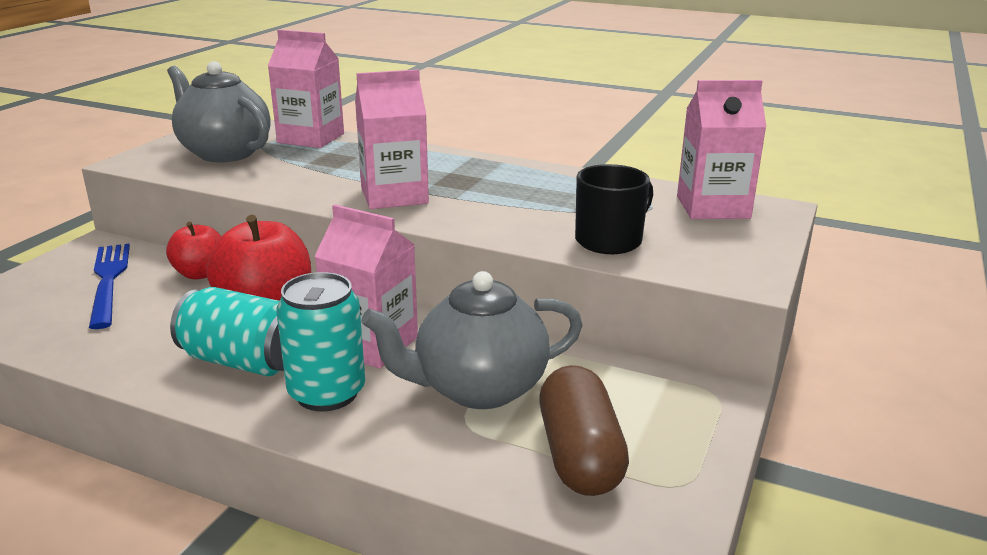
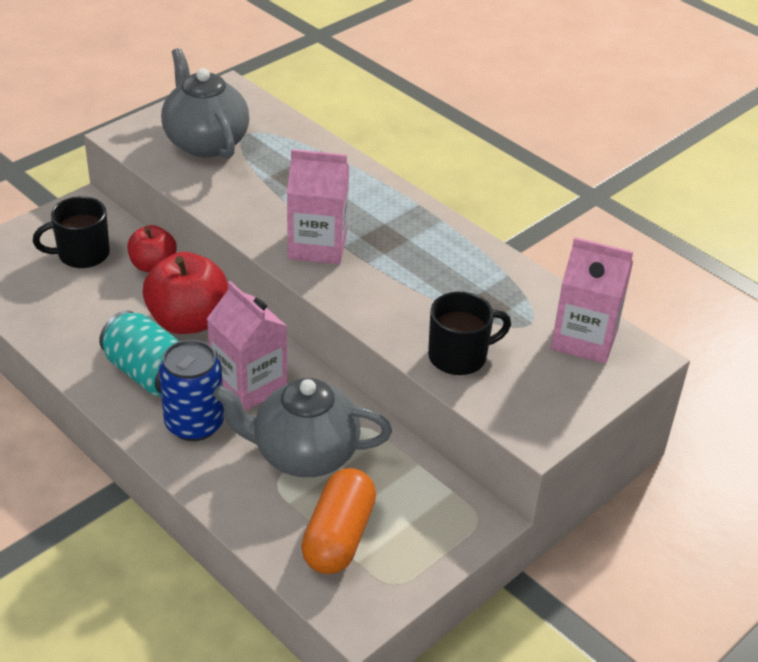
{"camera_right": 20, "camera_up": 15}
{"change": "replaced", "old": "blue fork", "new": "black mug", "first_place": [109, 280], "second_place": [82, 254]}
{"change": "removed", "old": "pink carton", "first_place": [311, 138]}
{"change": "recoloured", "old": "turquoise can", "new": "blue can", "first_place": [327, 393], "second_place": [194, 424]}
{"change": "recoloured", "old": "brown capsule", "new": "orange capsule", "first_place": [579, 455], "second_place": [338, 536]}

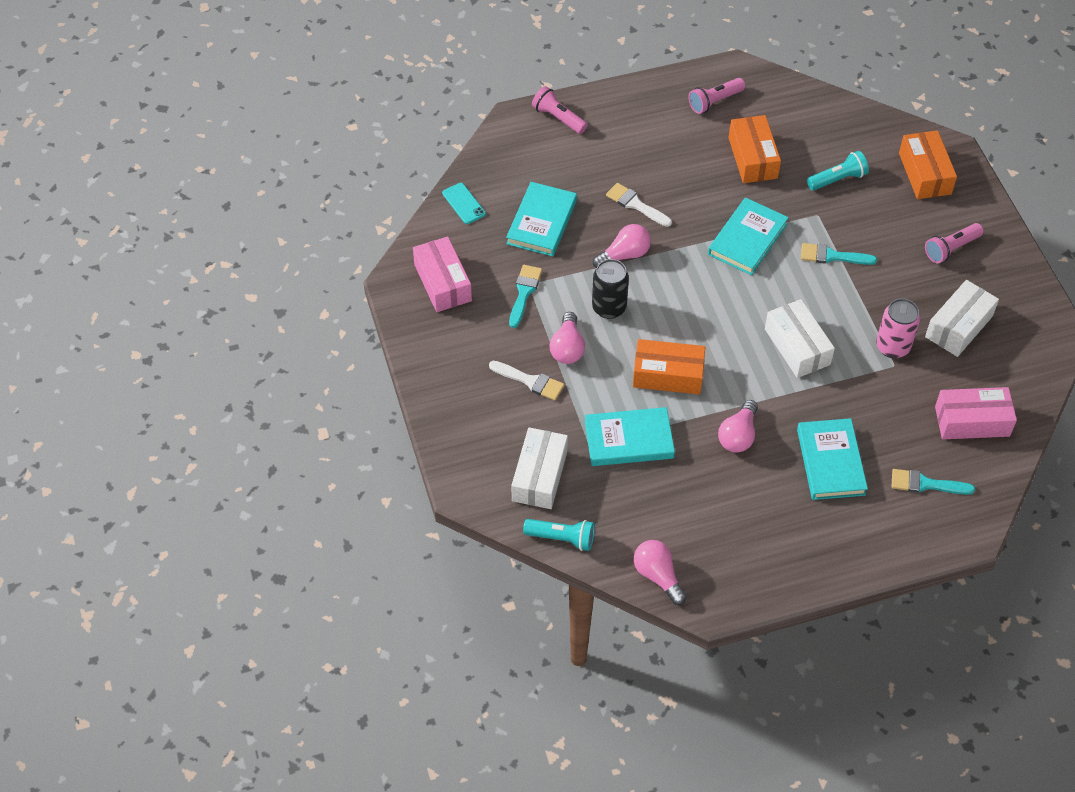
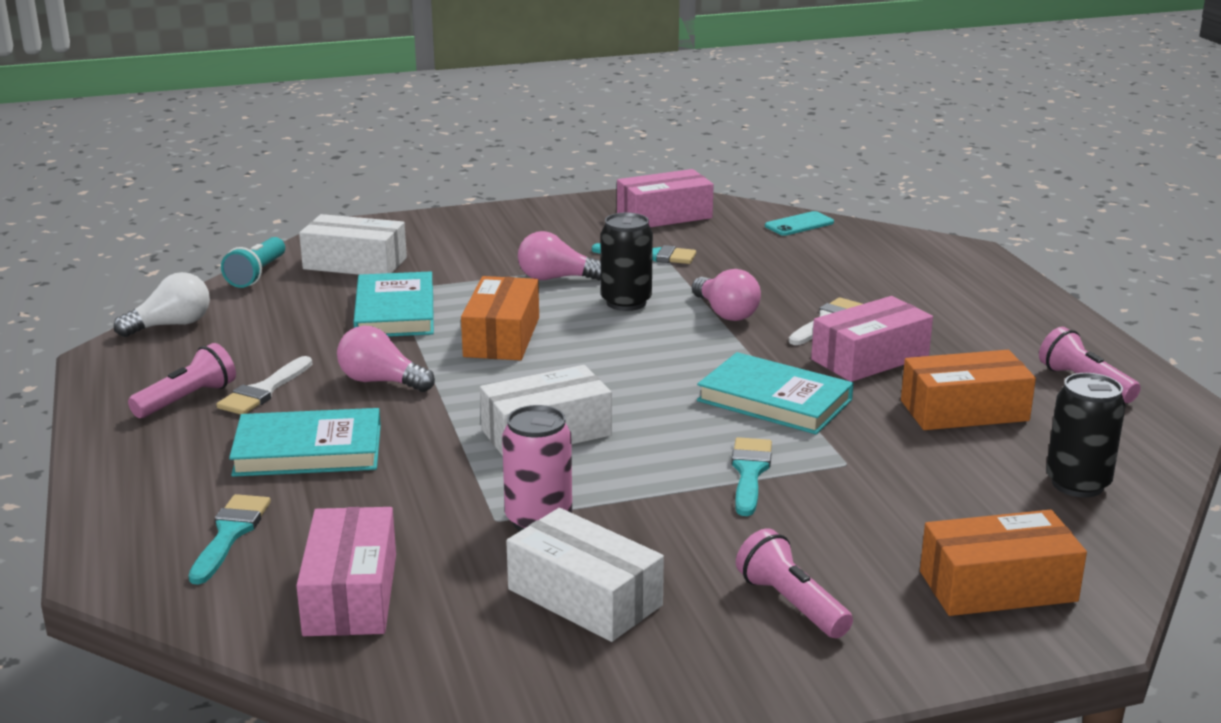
{"camera_right": 90, "camera_up": -30}
{"change": "moved", "old": "white brush", "first_place": [530, 381], "second_place": [264, 391]}
{"change": "removed", "old": "turquoise book", "first_place": [541, 222]}
{"change": "moved", "old": "pink flashlight", "first_place": [558, 118], "second_place": [187, 399]}
{"change": "recoloured", "old": "pink light bulb", "new": "white light bulb", "first_place": [658, 576], "second_place": [171, 325]}
{"change": "removed", "old": "turquoise flashlight", "first_place": [838, 179]}
{"change": "added", "new": "pink box", "second_place": [870, 358]}
{"change": "added", "new": "black can", "second_place": [1077, 484]}

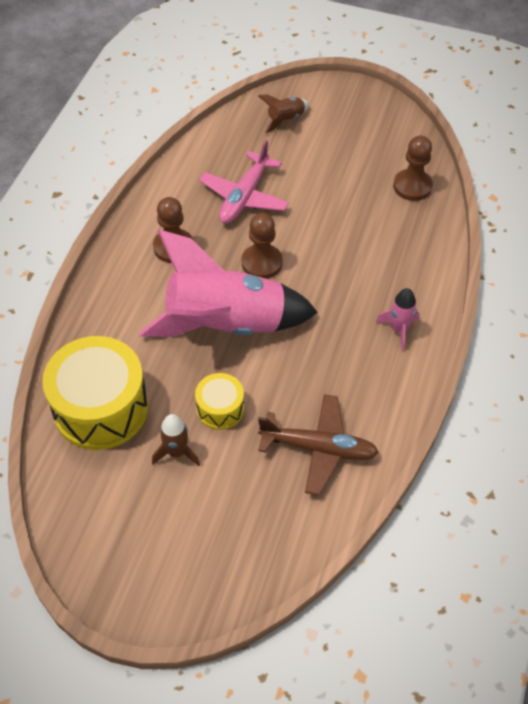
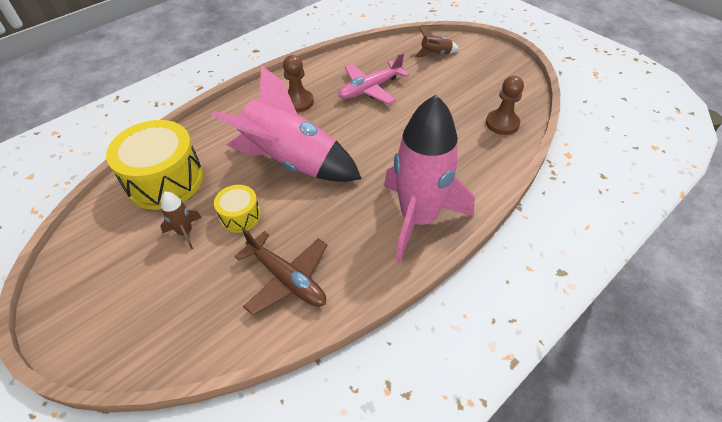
{"camera_right": 30, "camera_up": -5}
{"change": "removed", "old": "brown pawn", "first_place": [262, 263]}
{"change": "resized", "old": "pink rocket", "first_place": [399, 330], "second_place": [418, 218], "factor": 2.46}

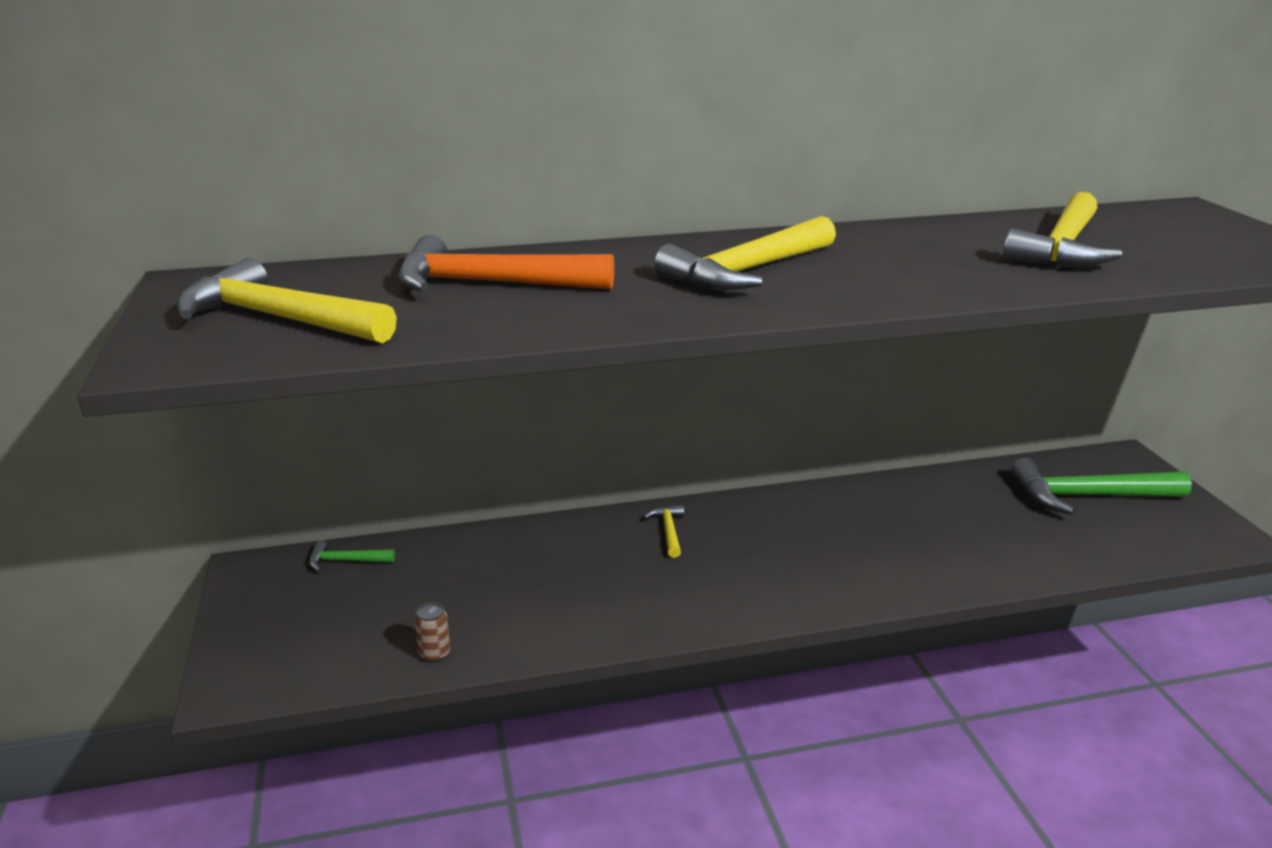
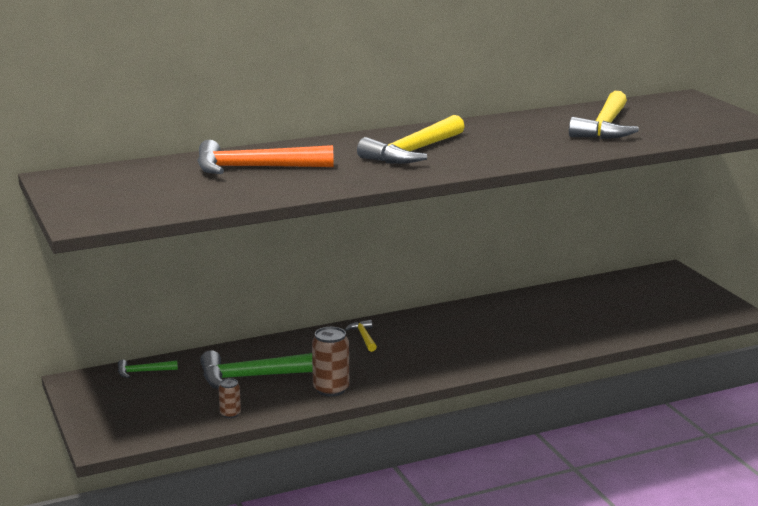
{"camera_right": -10, "camera_up": -5}
{"change": "removed", "old": "yellow hammer", "first_place": [279, 319]}
{"change": "moved", "old": "green hammer", "first_place": [1089, 497], "second_place": [257, 377]}
{"change": "added", "new": "brown can", "second_place": [331, 389]}

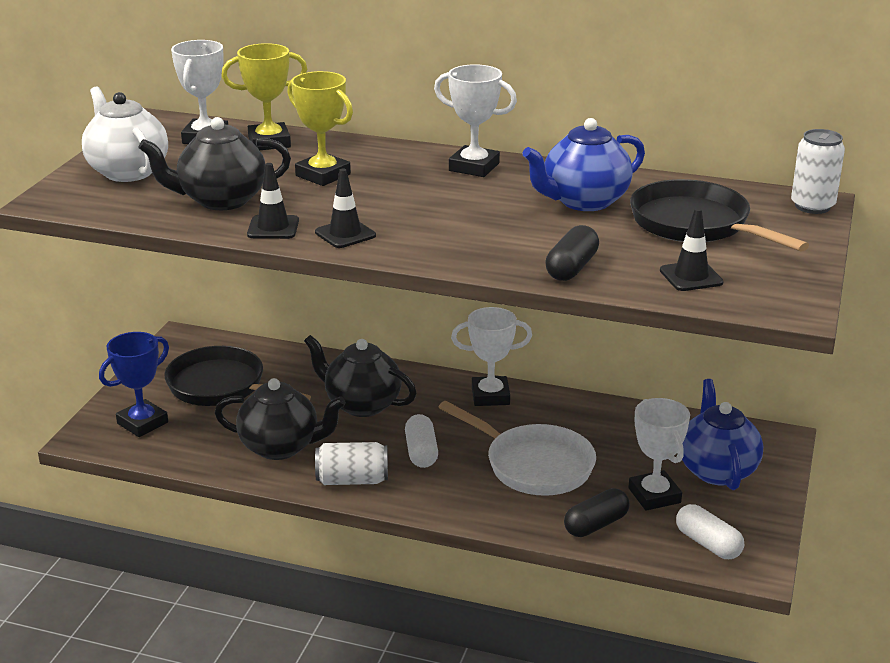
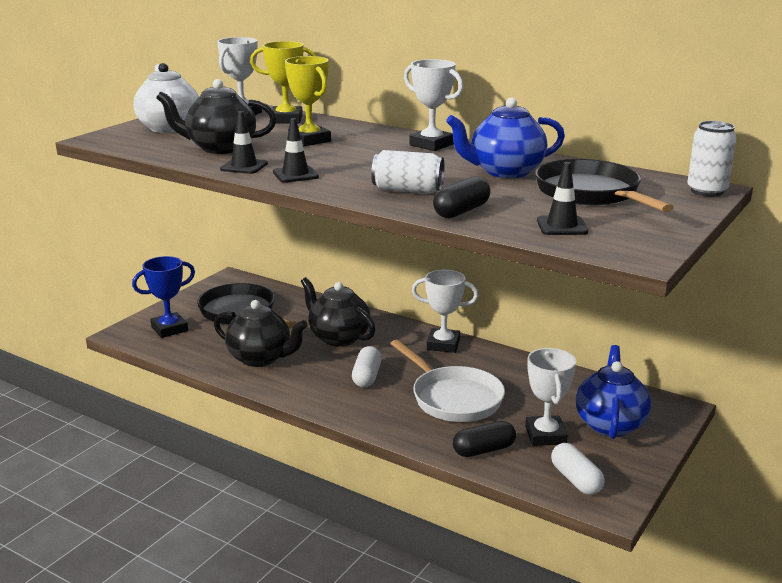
{"camera_right": 15, "camera_up": -5}
{"change": "moved", "old": "white can", "first_place": [352, 480], "second_place": [407, 190]}

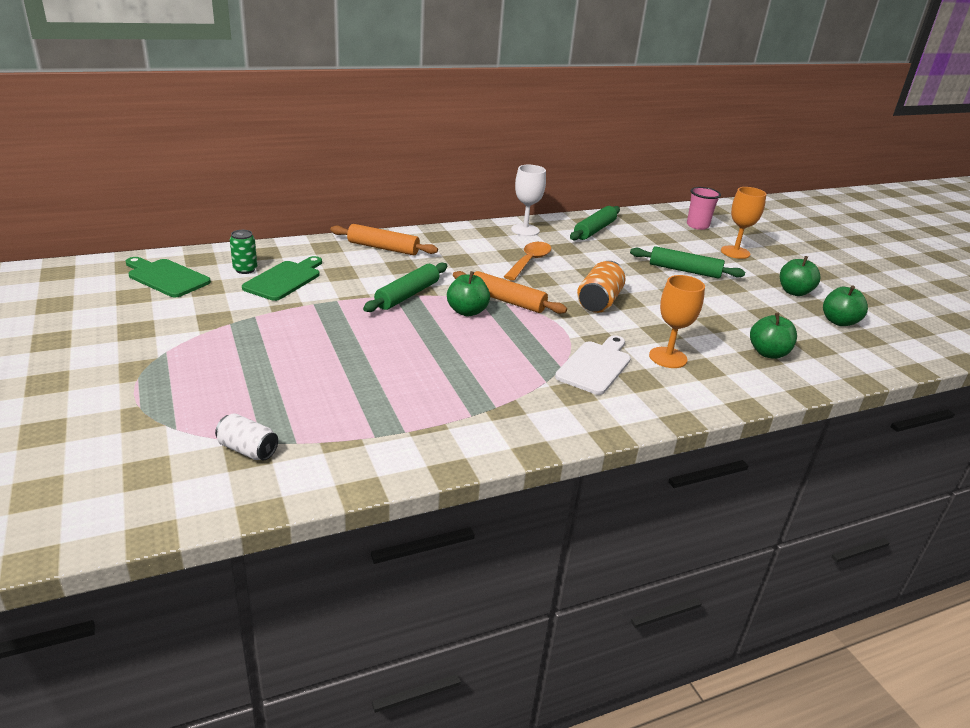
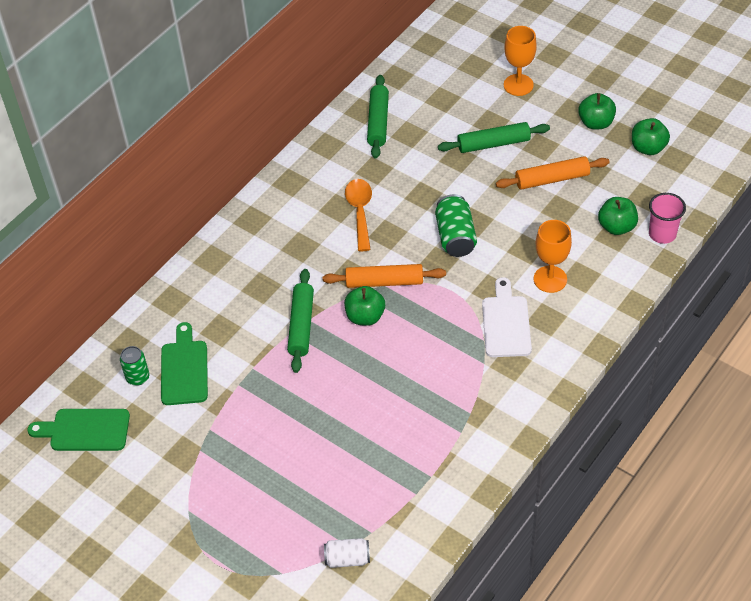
{"camera_right": -25, "camera_up": 20}
{"change": "moved", "old": "orange rolling pin", "first_place": [383, 248], "second_place": [552, 179]}
{"change": "removed", "old": "white goblet", "first_place": [525, 230]}
{"change": "recoloured", "old": "orange can", "new": "green can", "first_place": [599, 302], "second_place": [455, 237]}
{"change": "moved", "old": "pink cup", "first_place": [697, 225], "second_place": [662, 234]}

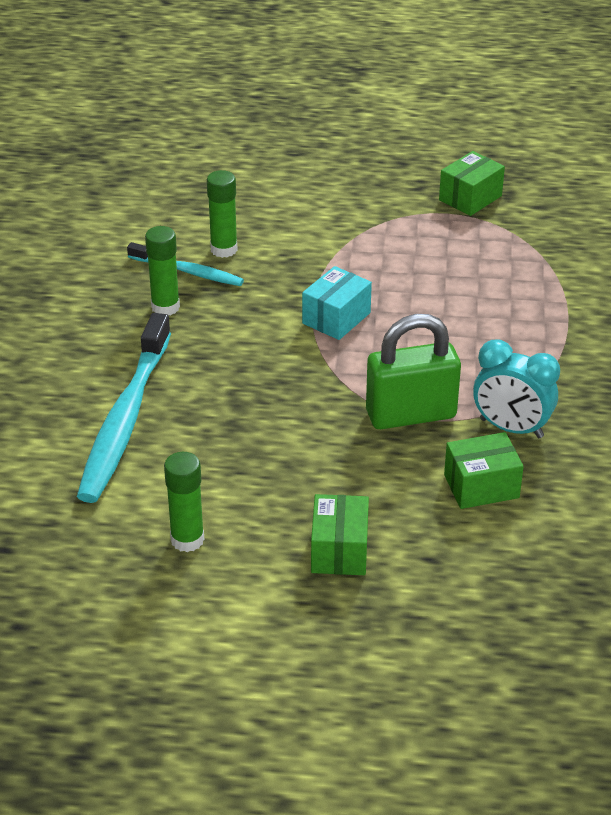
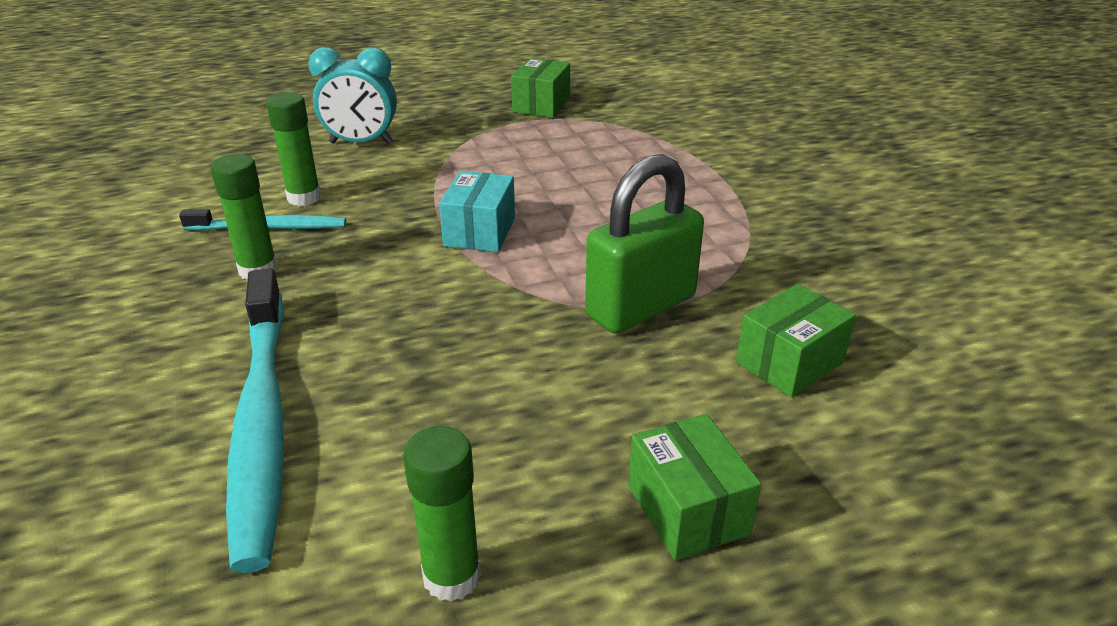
{"camera_right": -25, "camera_up": -5}
{"change": "moved", "old": "turquoise clock", "first_place": [511, 428], "second_place": [361, 143]}

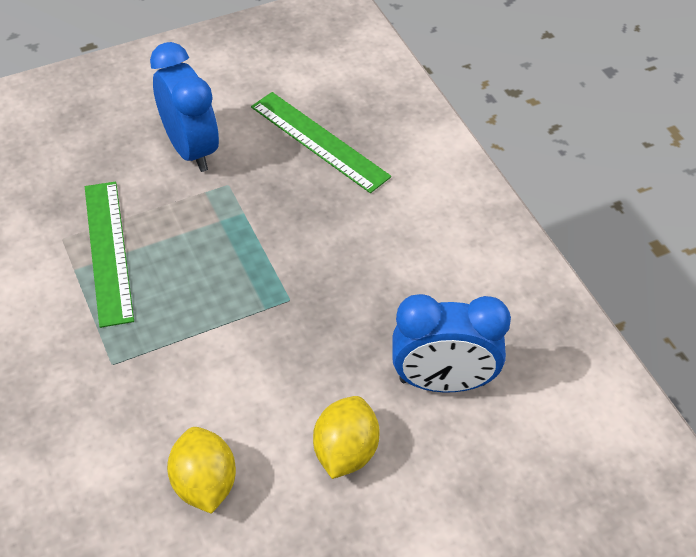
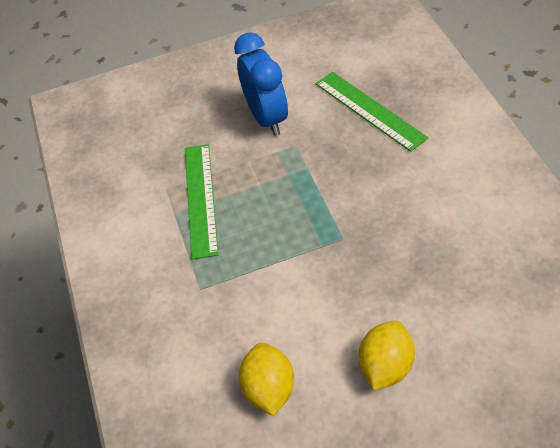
{"camera_right": 15, "camera_up": 0}
{"change": "removed", "old": "blue clock", "first_place": [443, 382]}

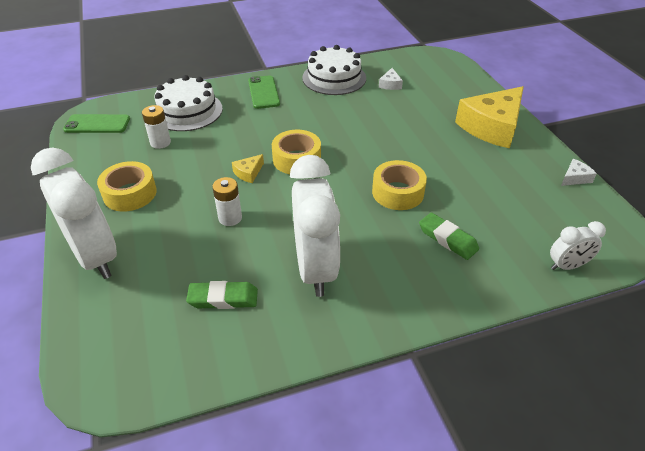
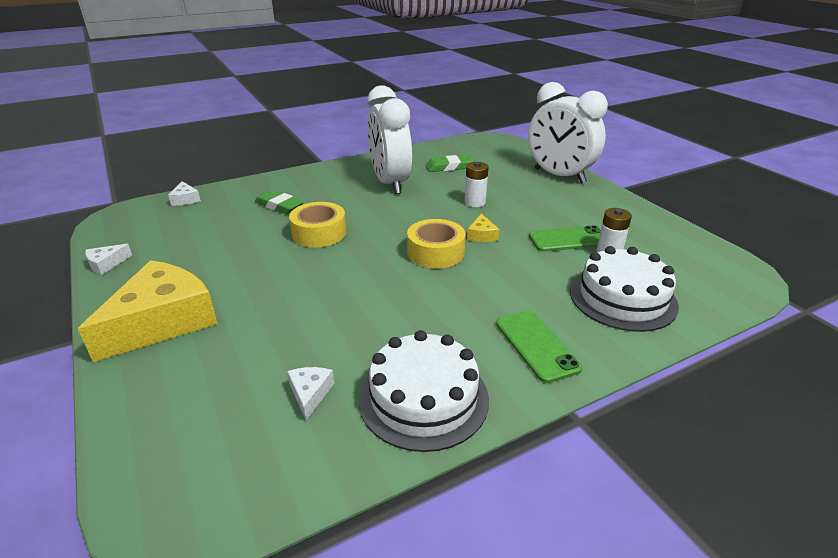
{"camera_right": 170, "camera_up": -10}
{"change": "moved", "old": "green phone", "first_place": [97, 124], "second_place": [568, 239]}
{"change": "removed", "old": "yellow tape", "first_place": [130, 193]}
{"change": "turned", "old": "yellow cheese", "first_place": [248, 173], "second_place": [482, 235], "degrees": 150}
{"change": "replaced", "old": "white clock", "new": "white cheese", "first_place": [567, 266], "second_place": [185, 199]}

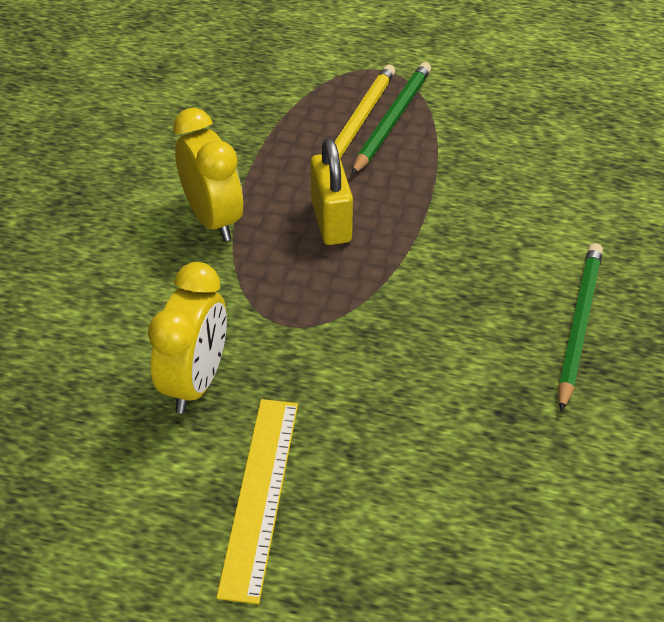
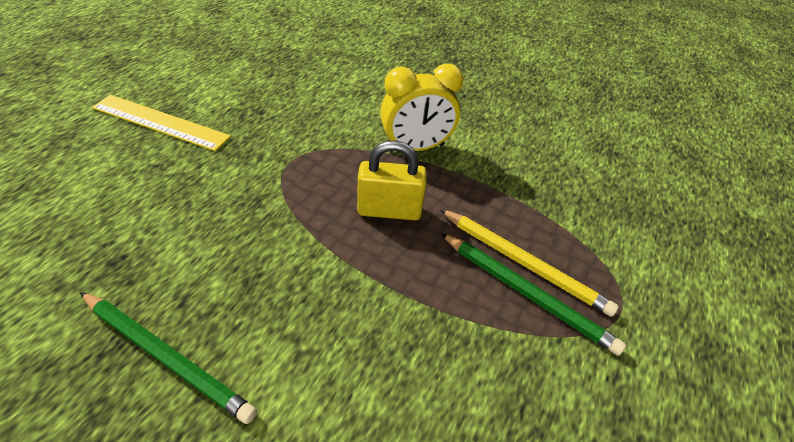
{"camera_right": 100, "camera_up": 0}
{"change": "removed", "old": "yellow clock", "first_place": [195, 382]}

